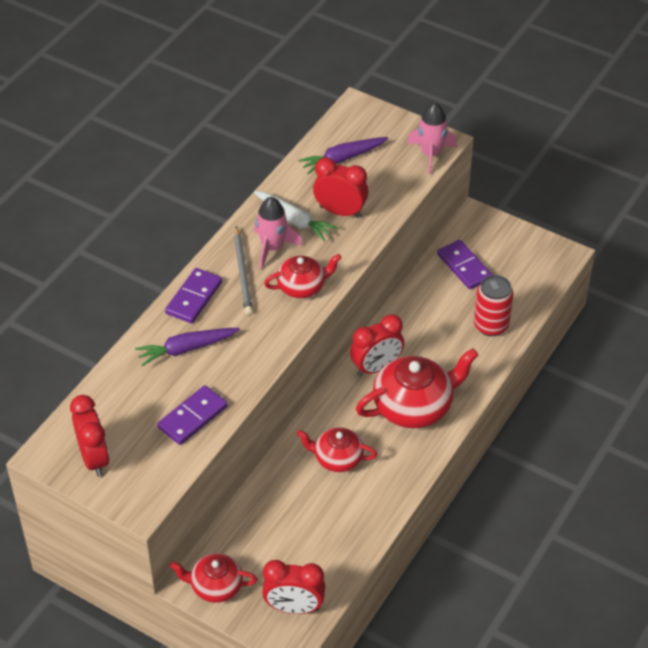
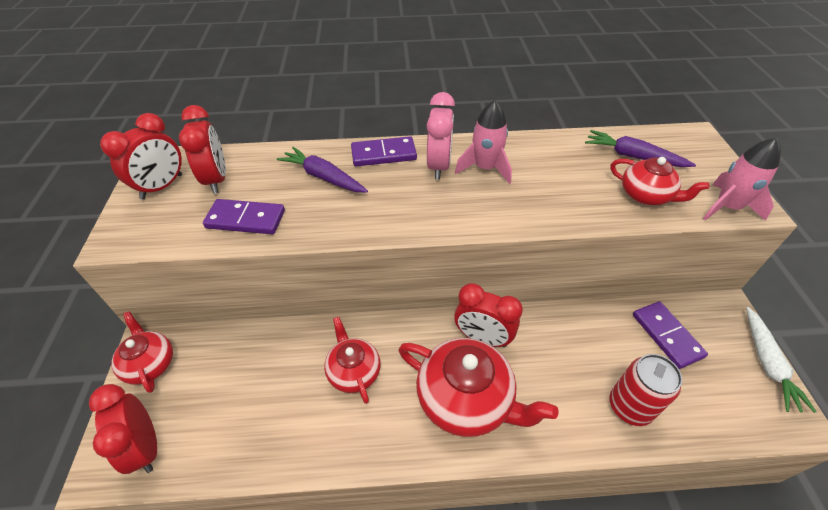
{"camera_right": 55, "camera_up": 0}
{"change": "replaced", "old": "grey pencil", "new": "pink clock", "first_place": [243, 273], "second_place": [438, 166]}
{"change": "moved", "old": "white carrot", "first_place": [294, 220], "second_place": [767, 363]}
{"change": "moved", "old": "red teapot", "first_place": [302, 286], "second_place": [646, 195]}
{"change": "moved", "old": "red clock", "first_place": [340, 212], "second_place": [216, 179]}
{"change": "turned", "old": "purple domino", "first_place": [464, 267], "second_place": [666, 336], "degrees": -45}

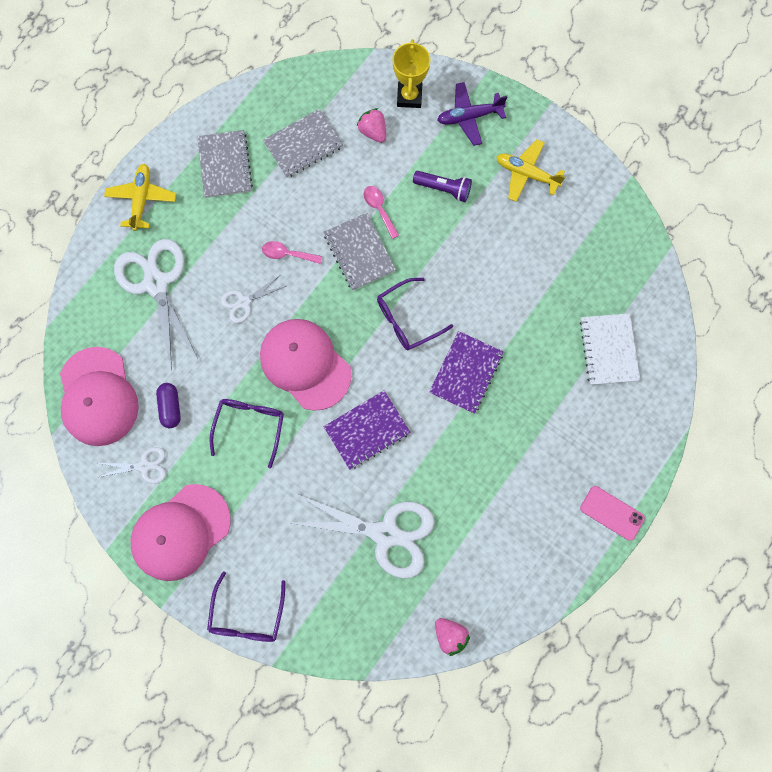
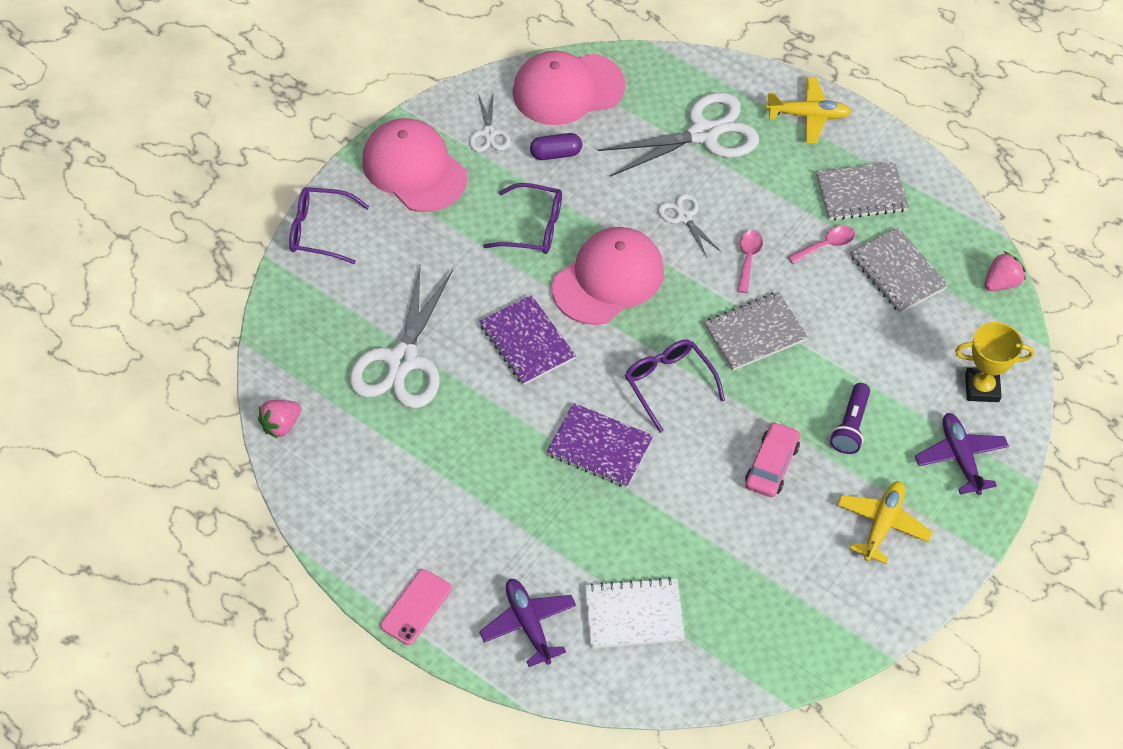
{"camera_right": 90, "camera_up": -20}
{"change": "moved", "old": "pink strawberry", "first_place": [373, 132], "second_place": [1001, 282]}
{"change": "moved", "old": "pink spoon", "first_place": [379, 209], "second_place": [826, 245]}
{"change": "added", "new": "purple plane", "second_place": [529, 624]}
{"change": "added", "new": "pink car", "second_place": [771, 465]}

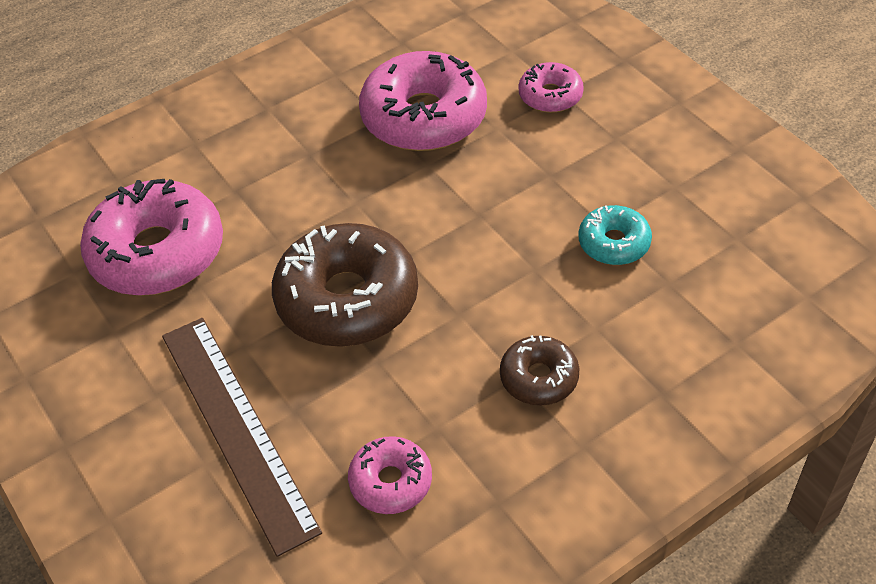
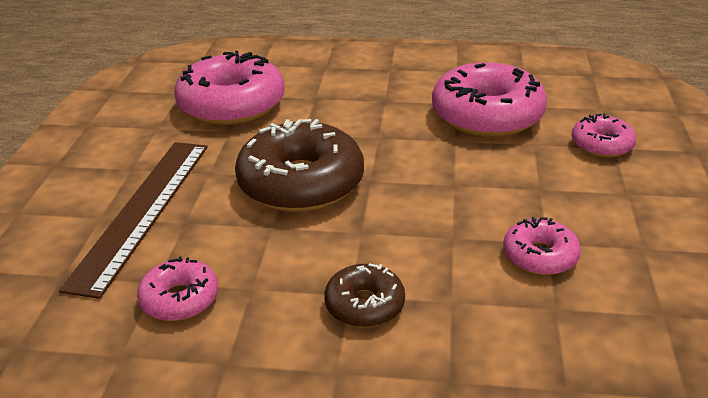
{"camera_right": 40, "camera_up": -15}
{"change": "recoloured", "old": "turquoise donut", "new": "pink donut", "first_place": [614, 243], "second_place": [540, 256]}

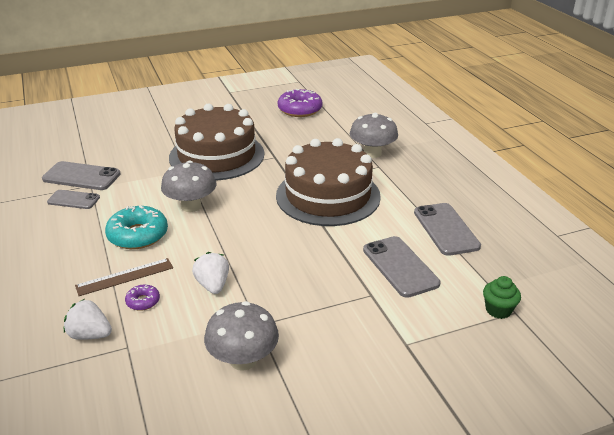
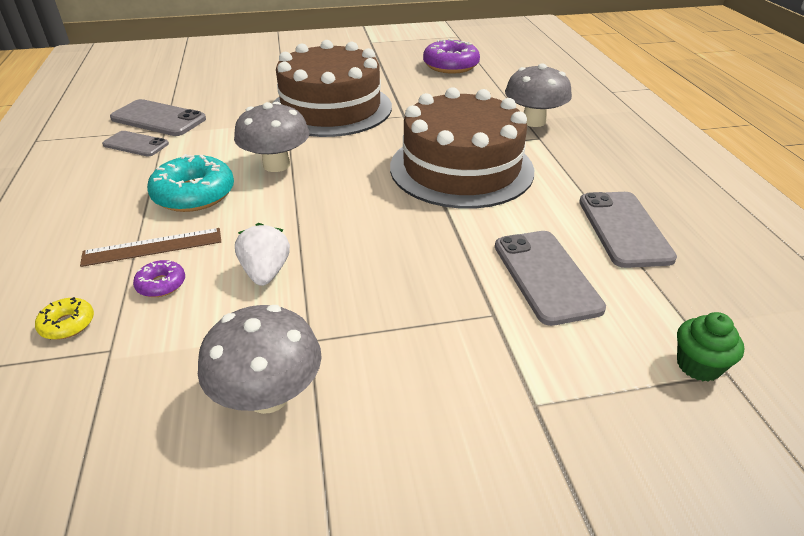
{"camera_right": 10, "camera_up": 5}
{"change": "replaced", "old": "white strawberry", "new": "yellow donut", "first_place": [90, 335], "second_place": [67, 324]}

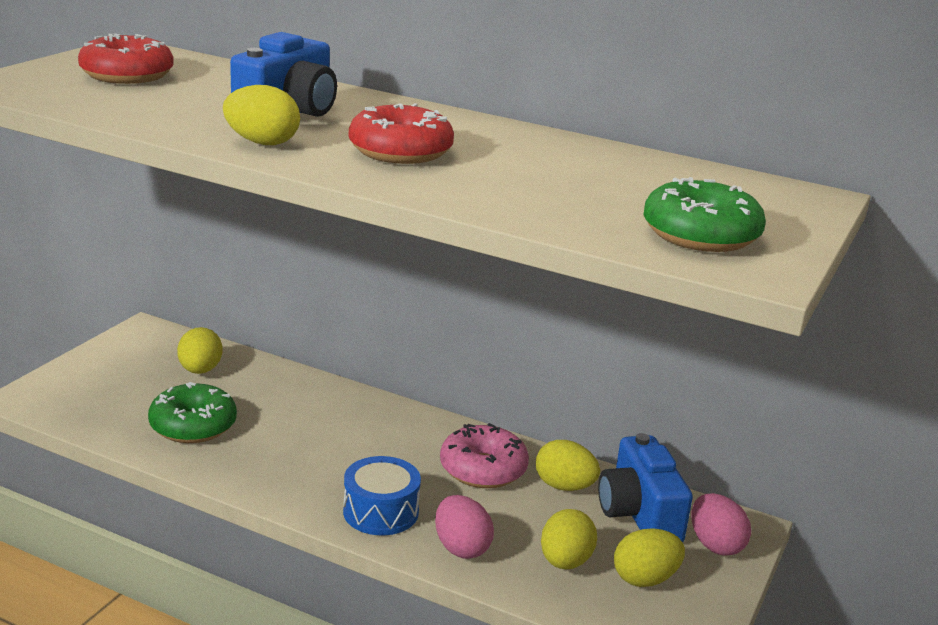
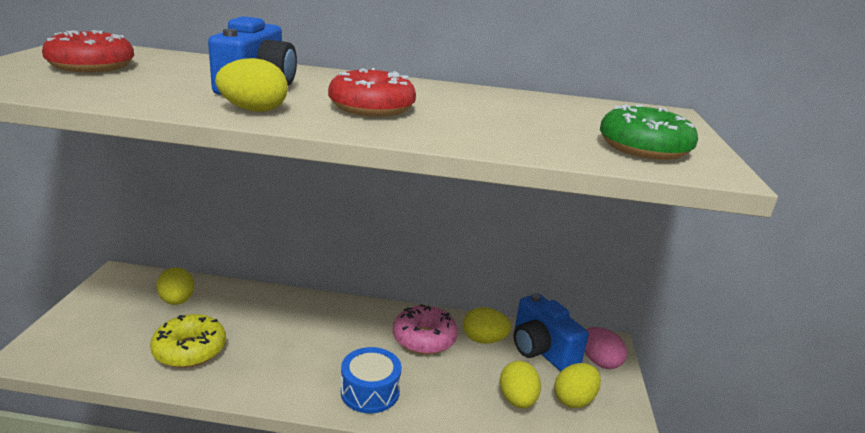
{"camera_right": -20, "camera_up": 0}
{"change": "recoloured", "old": "green donut", "new": "yellow donut", "first_place": [193, 426], "second_place": [190, 350]}
{"change": "removed", "old": "pink egg", "first_place": [461, 548]}

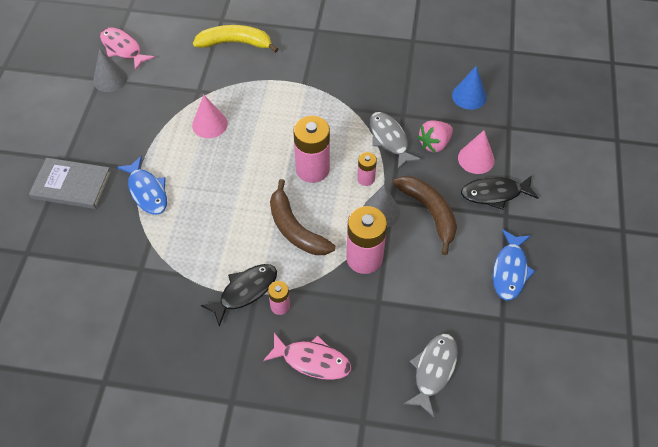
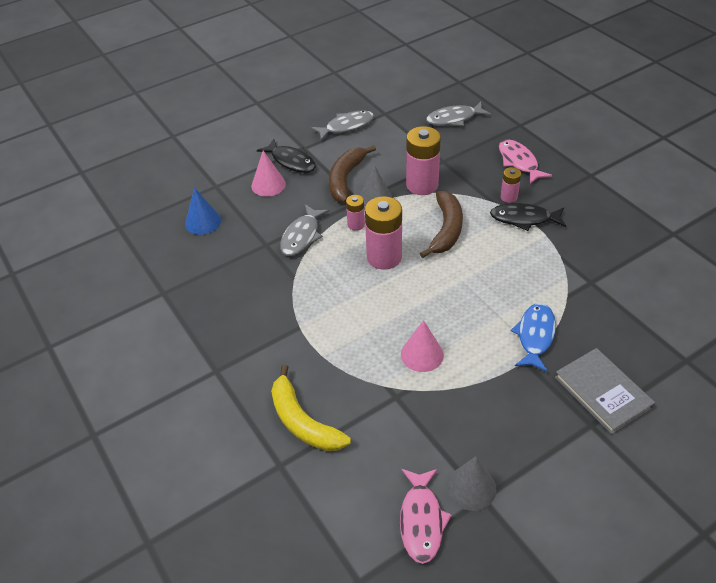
{"camera_right": -130, "camera_up": -10}
{"change": "removed", "old": "pink strawberry", "first_place": [434, 144]}
{"change": "recoloured", "old": "blue fish", "new": "grey fish", "first_place": [510, 270], "second_place": [346, 126]}

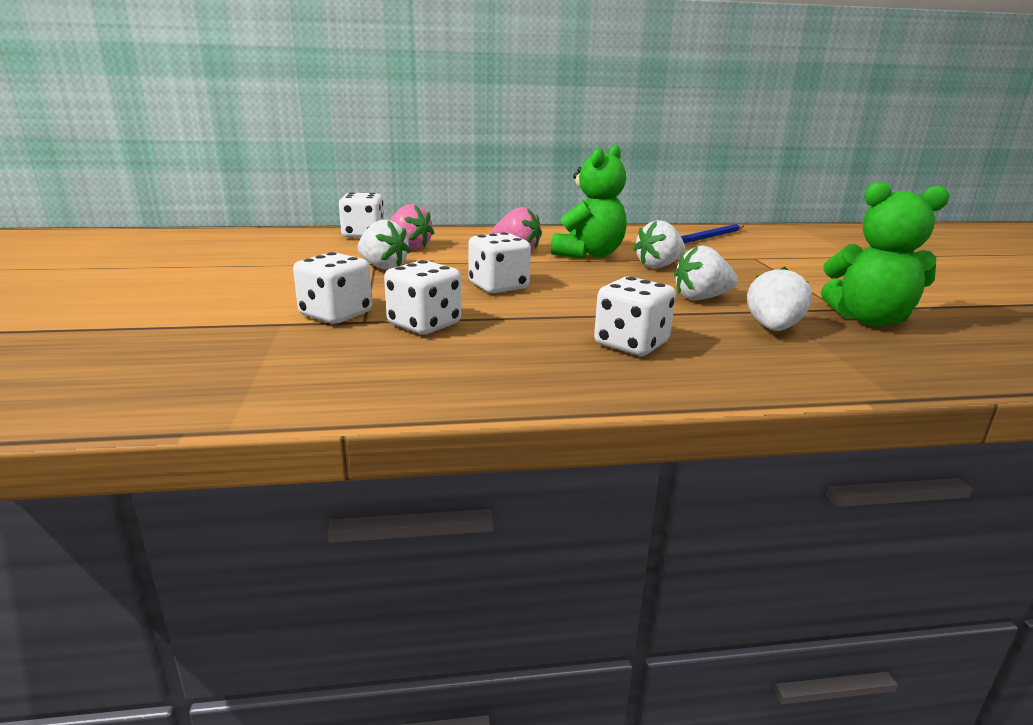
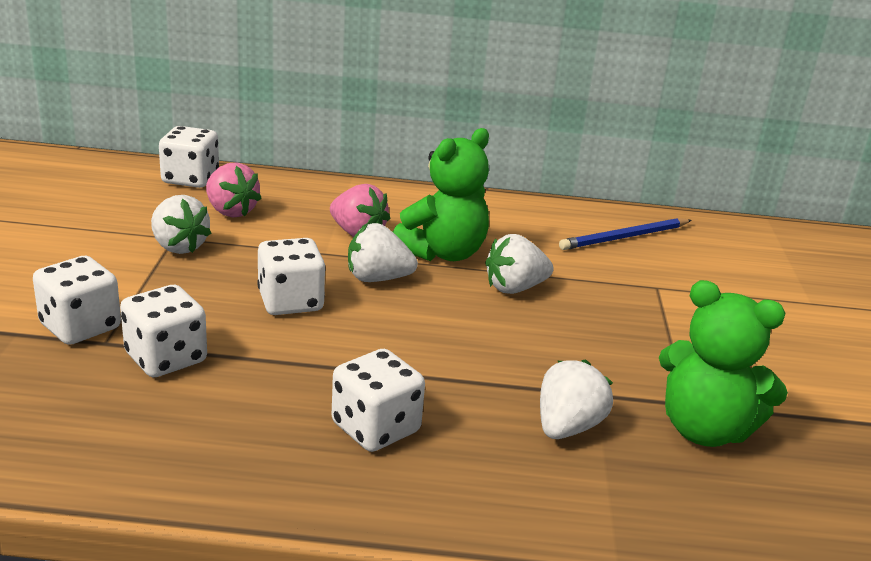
{"camera_right": 10, "camera_up": 5}
{"change": "moved", "old": "white strawberry", "first_place": [701, 298], "second_place": [377, 278]}

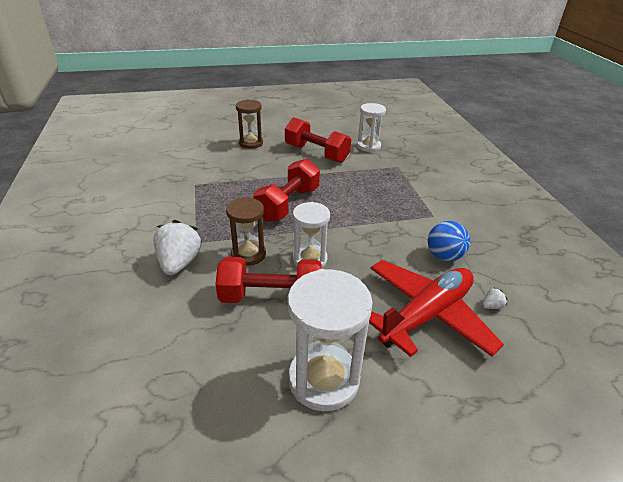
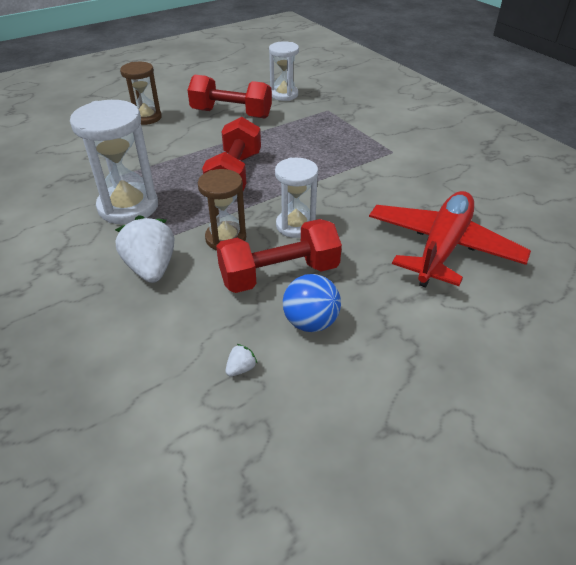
{"camera_right": -20, "camera_up": 5}
{"change": "moved", "old": "white hourglass", "first_place": [323, 379], "second_place": [128, 207]}
{"change": "moved", "old": "blue ball", "first_place": [444, 256], "second_place": [310, 322]}
{"change": "moved", "old": "white strawberry", "first_place": [491, 306], "second_place": [241, 368]}

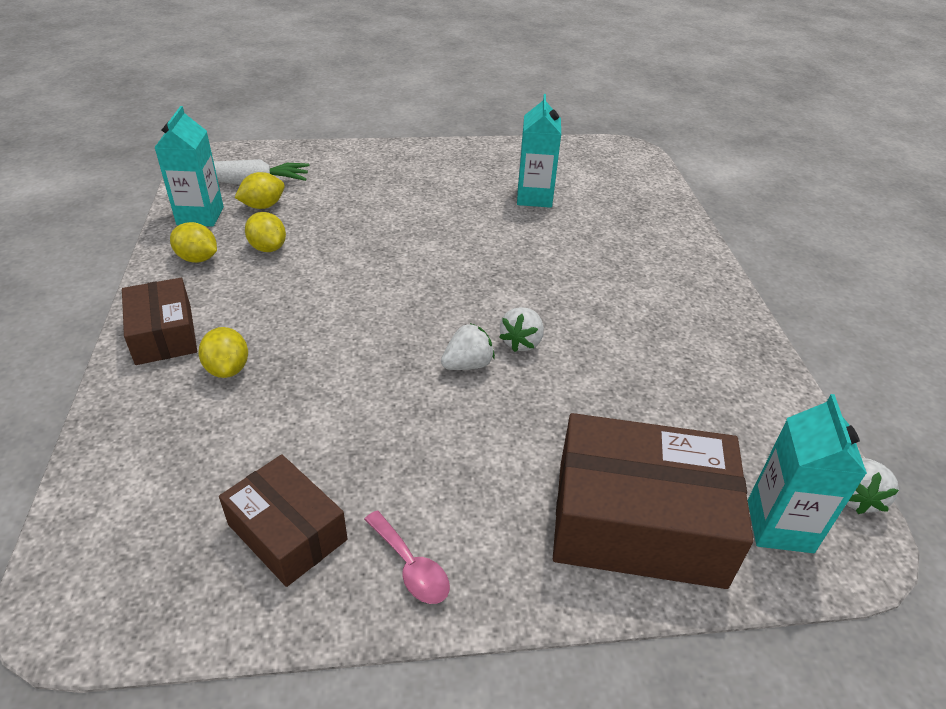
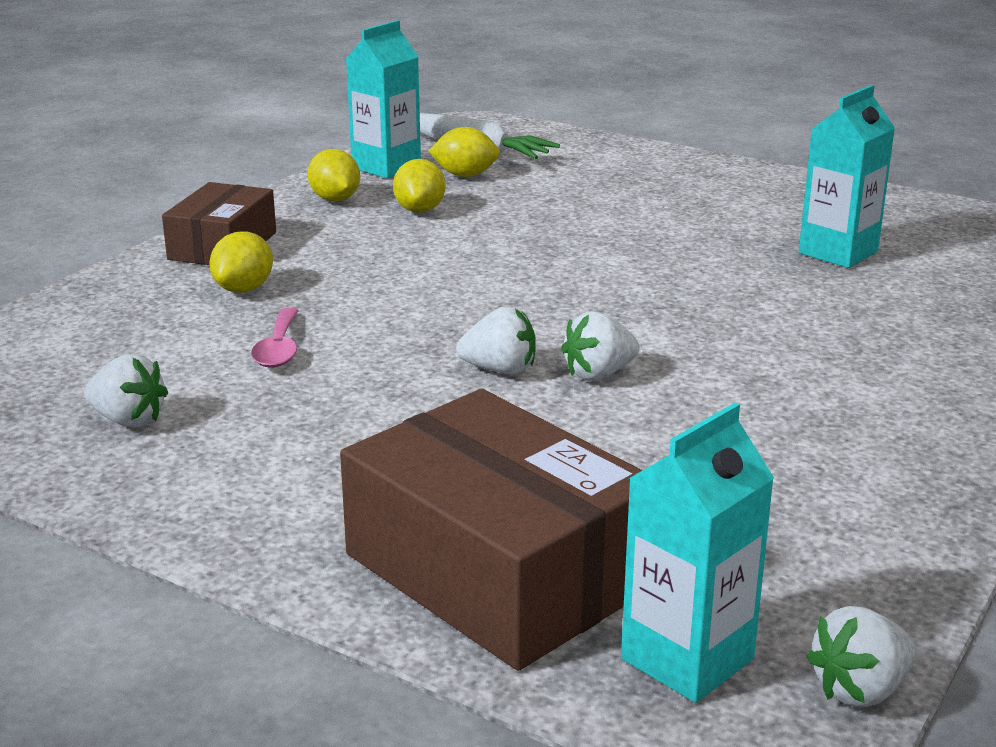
{"camera_right": 40, "camera_up": -15}
{"change": "replaced", "old": "brown box", "new": "white strawberry", "first_place": [287, 532], "second_place": [128, 420]}
{"change": "moved", "old": "pink spoon", "first_place": [411, 566], "second_place": [279, 349]}

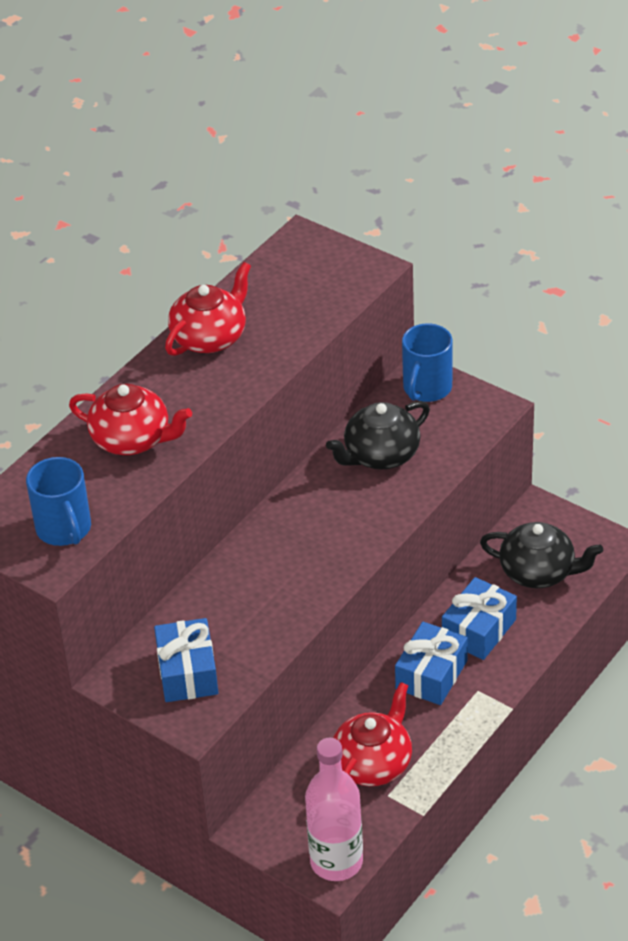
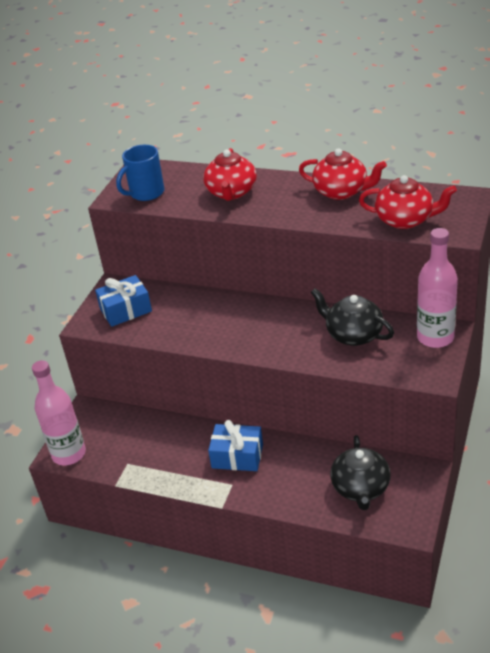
{"camera_right": 75, "camera_up": -5}
{"change": "moved", "old": "red teapot", "first_place": [373, 763], "second_place": [405, 220]}
{"change": "replaced", "old": "blue mug", "new": "pink bottle", "first_place": [426, 388], "second_place": [435, 337]}
{"change": "removed", "old": "blue gift", "first_place": [479, 630]}

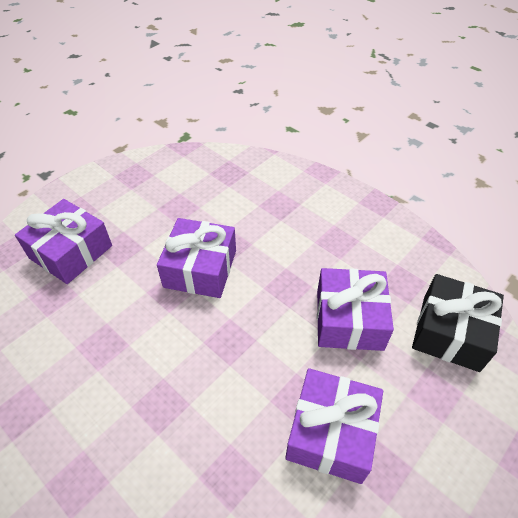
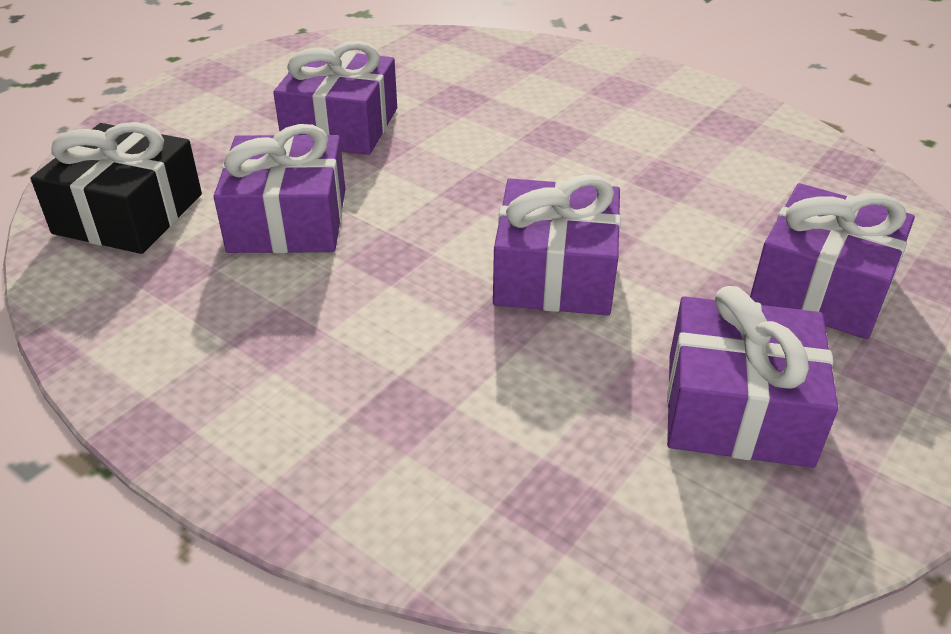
{"camera_right": 175, "camera_up": -10}
{"change": "added", "new": "purple gift", "second_place": [737, 408]}

